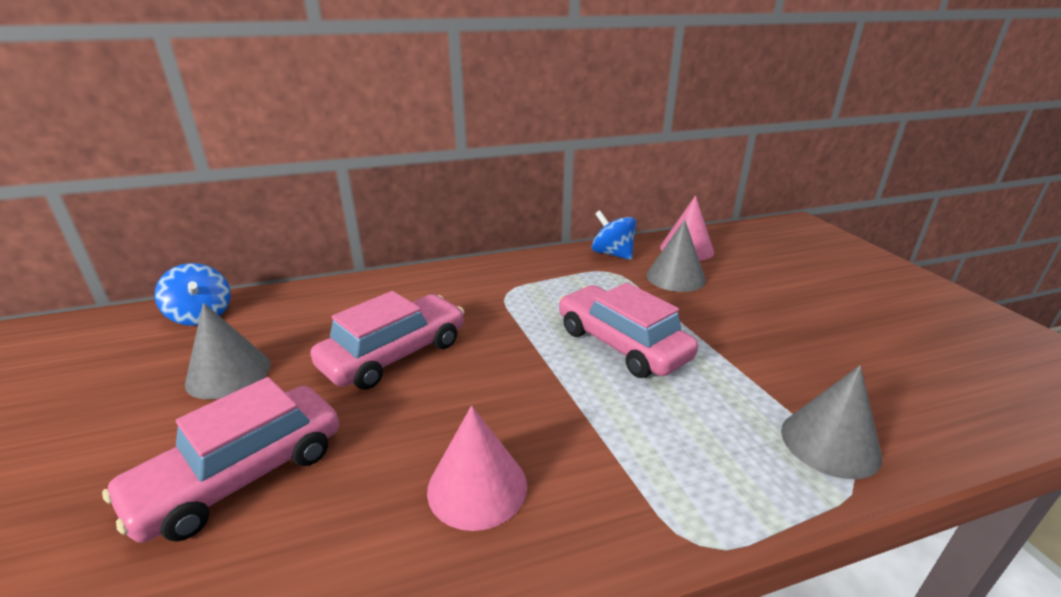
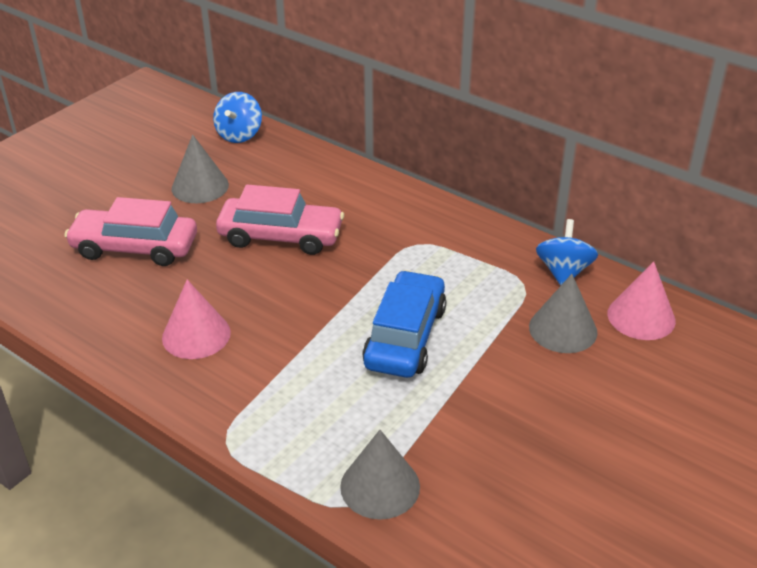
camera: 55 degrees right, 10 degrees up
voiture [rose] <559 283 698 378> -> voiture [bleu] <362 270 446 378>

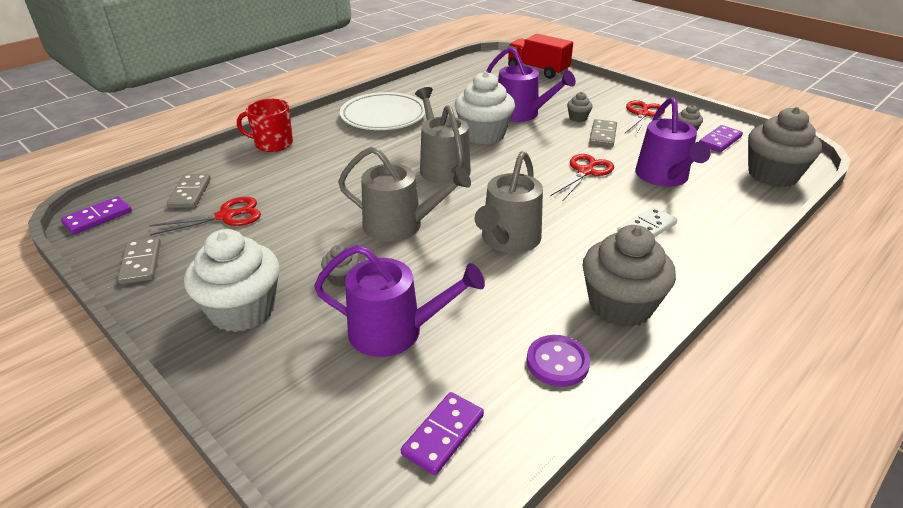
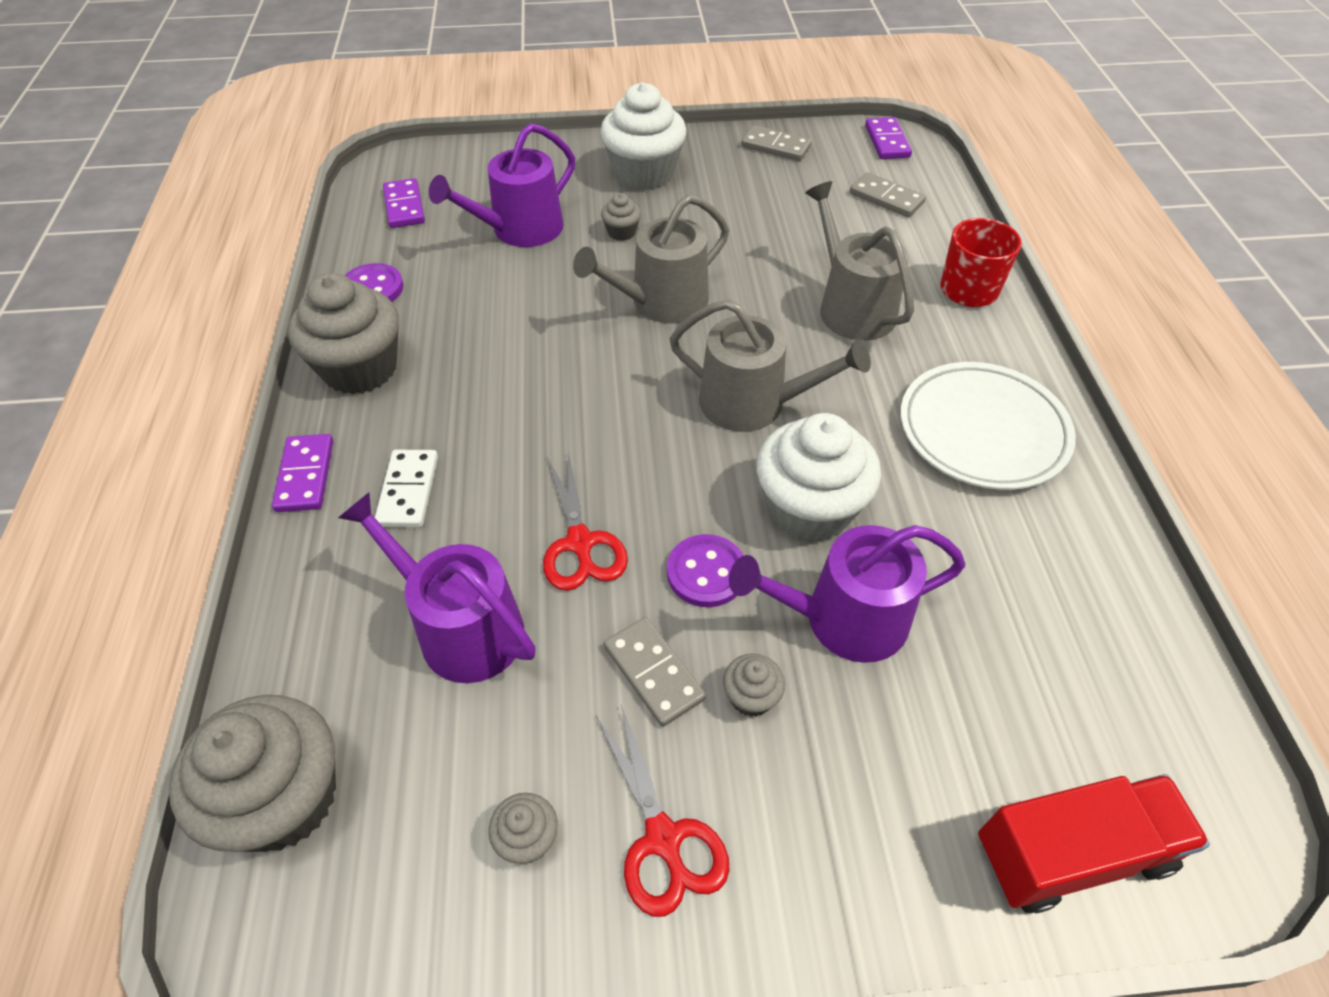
camera: 130 degrees right, 15 degrees up
ciseaux [rouge] <149 197 261 236> -> none
none -> bouton [violet] <667 534 744 607>
arrosoir [gris] <474 151 543 253> -> arrosoir [gris] <805 181 914 341>, shifted
domino [violet] <700 125 743 152> -> domino [violet] <272 434 333 512>, shifted

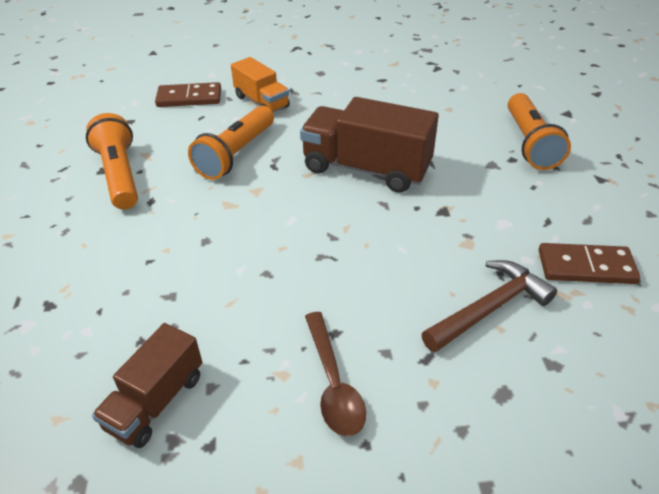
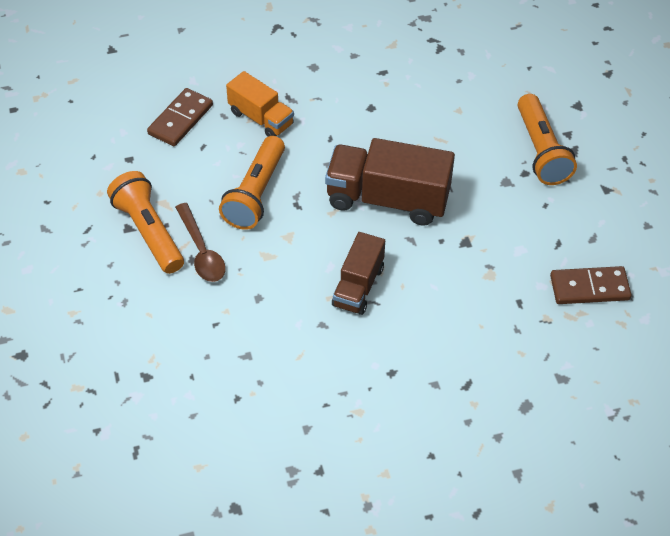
camera: 10 degrees left, 10 degrees up
marteau [marron] <421 260 557 353> -> none
camion [marron] <92 323 202 448> -> camion [marron] <332 232 385 315>, shifted
cuillère [marron] <305 312 366 436> -> cuillère [marron] <175 203 225 282>, shifted
domino [marron] <155 82 221 107> -> domino [marron] <147 88 213 146>, 45 degrees counterclockwise

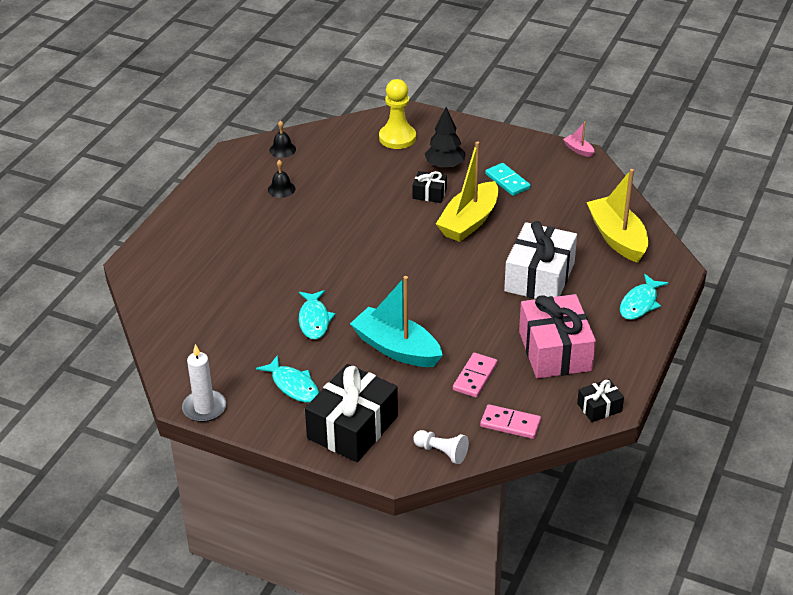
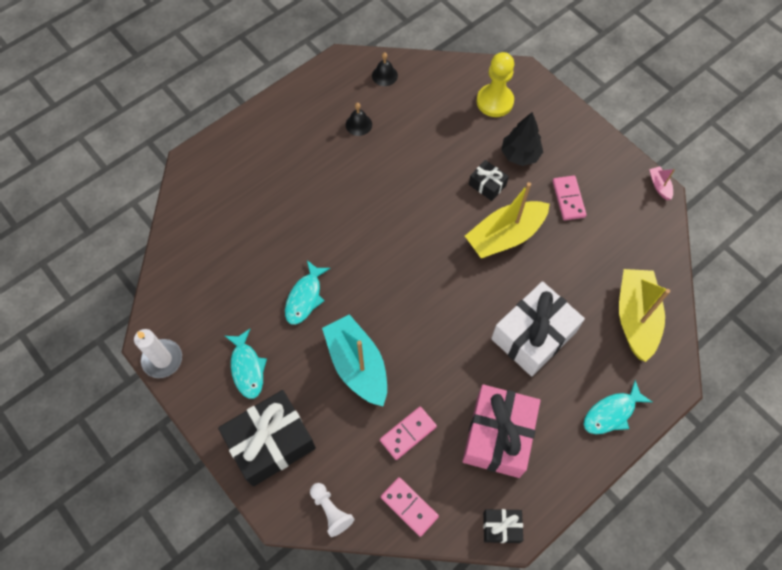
camera: 25 degrees right, 25 degrees up
domino [turquoise] <485 163 531 196> -> domino [rose] <552 176 587 220>

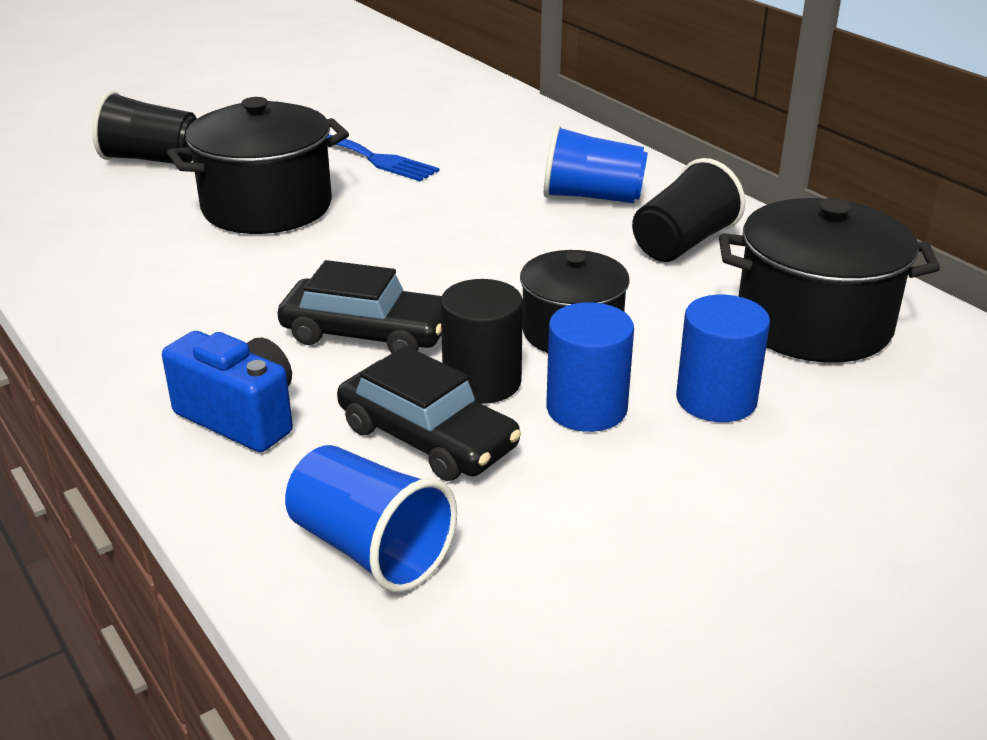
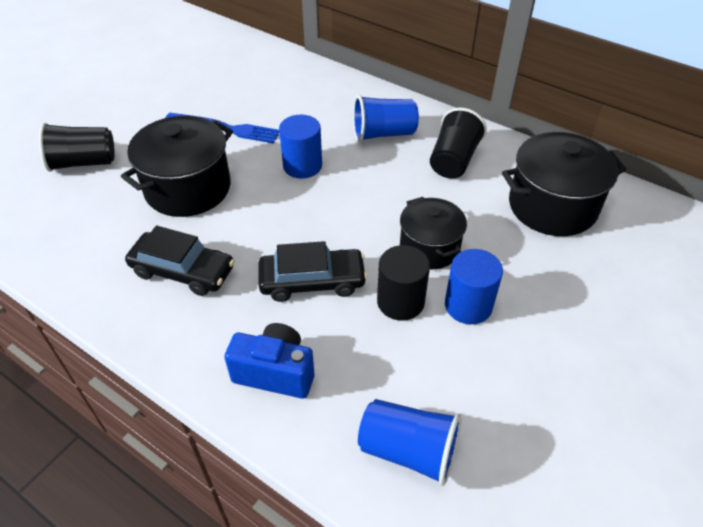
camera: 20 degrees left, 15 degrees up
voiture [noir] <337 346 521 481> -> voiture [noir] <125 226 234 296>, shifted
cylindre [bleu] <676 295 770 422> -> cylindre [bleu] <279 115 322 179>, shifted

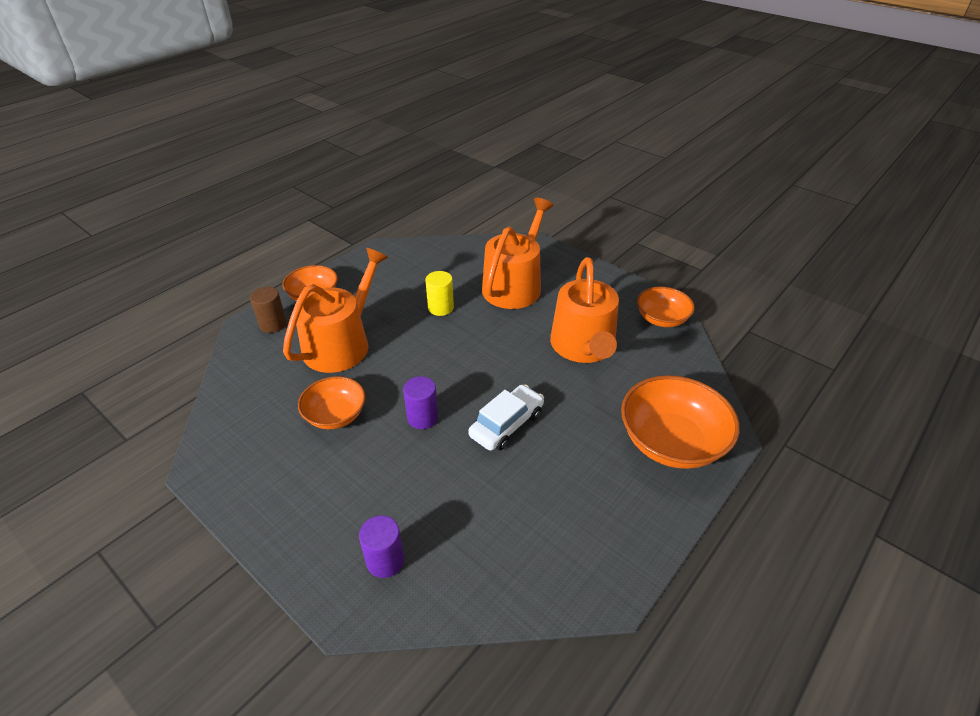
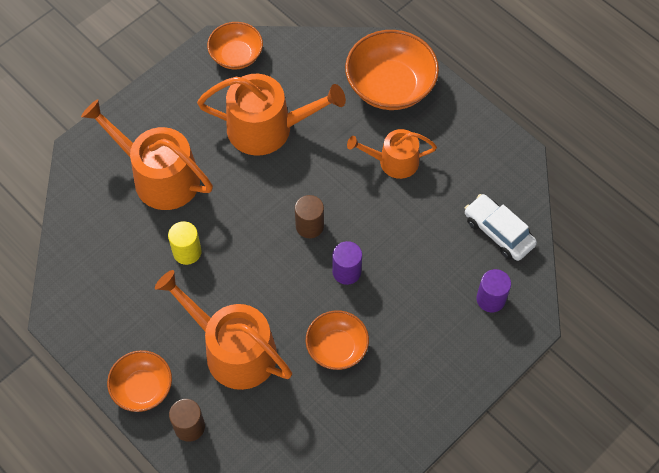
camera: 85 degrees left, 20 degrees up
none -> cylindre [marron] <295 195 324 238>
none -> arrosoir [orange] <347 129 437 179>
voiture [blanc] <468 384 544 451> -> voiture [blanc] <465 194 537 261>, shifted

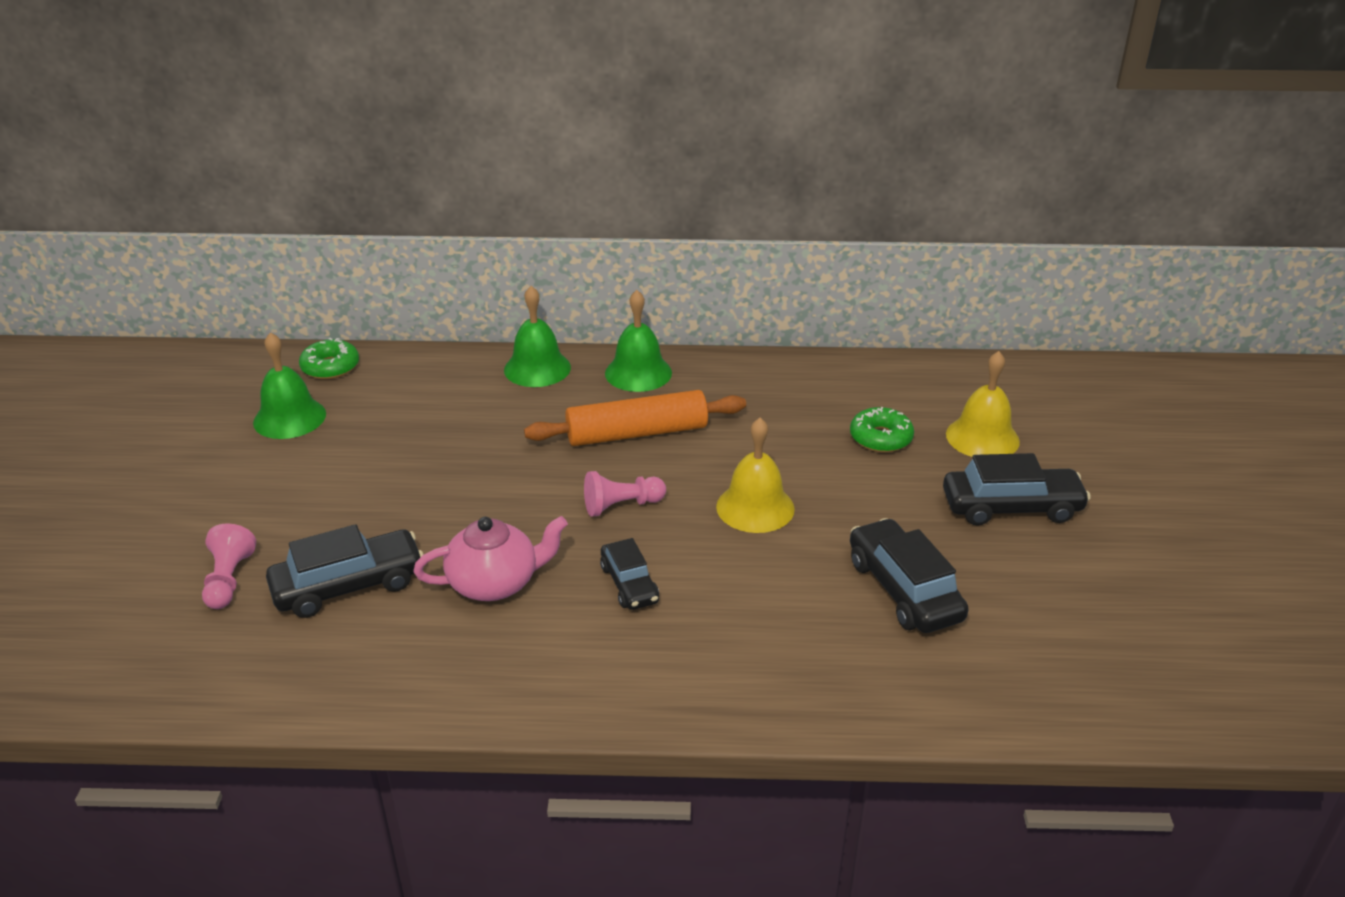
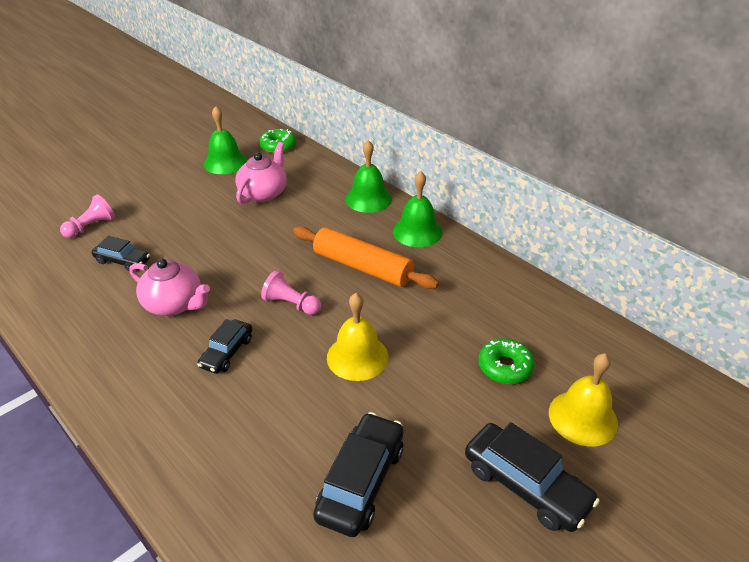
camera: 45 degrees right, 5 degrees up
none -> théière [rose] <235 142 287 204>
voiture [noir] <266 524 424 618> -> voiture [noir] <92 236 150 272>, x0.62

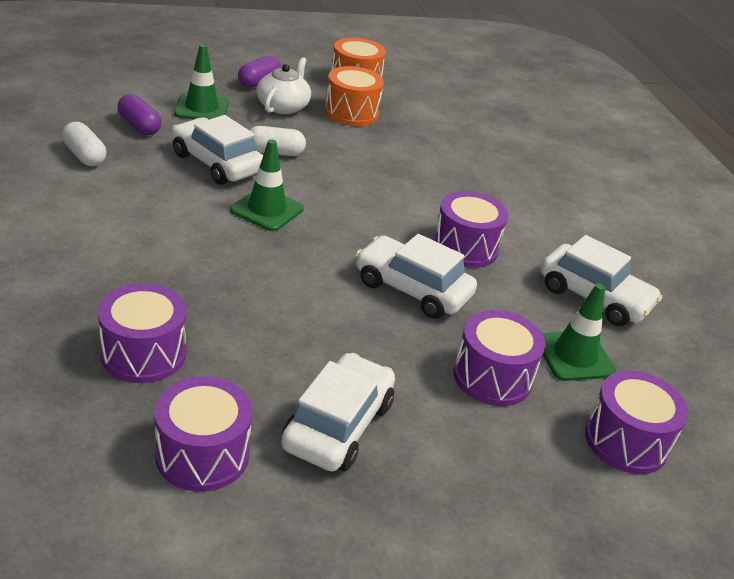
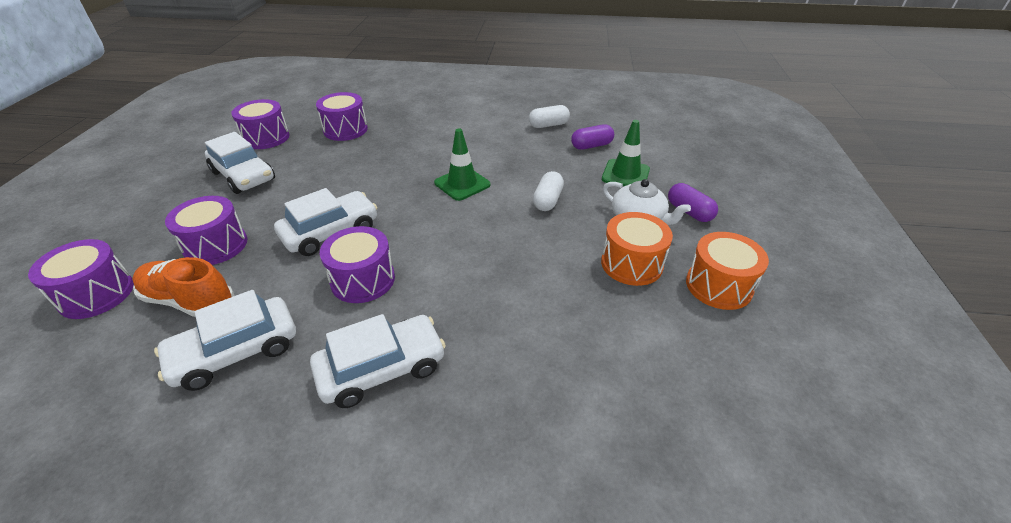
camera: 115 degrees right, 5 degrees up
voiture [blanc] <172 115 263 185> -> voiture [blanc] <310 314 446 408>, shifted
cône de chantier [vert] <542 283 616 381> -> chaussure [orange] <132 257 235 317>

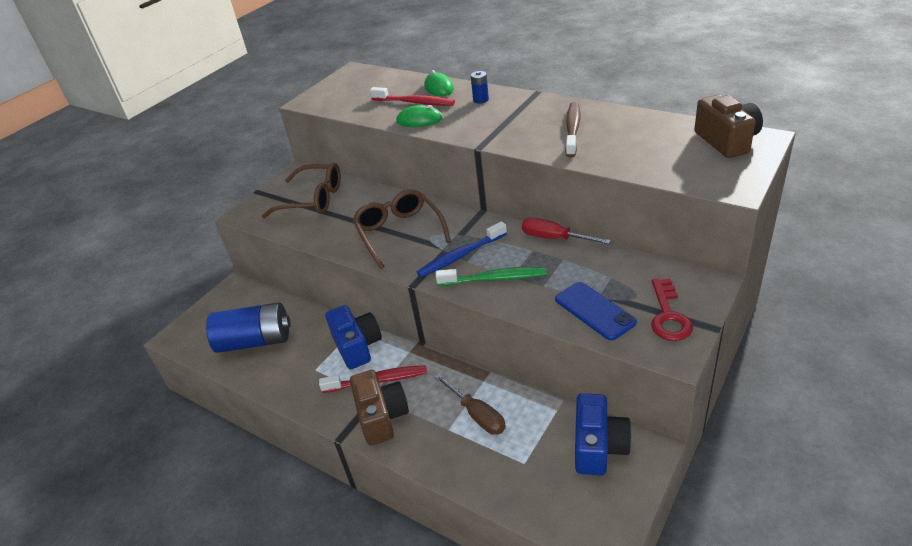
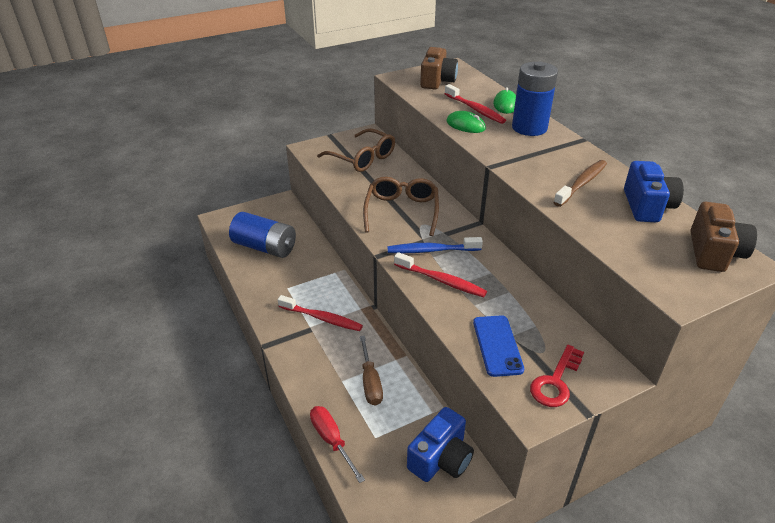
camera: 25 degrees right, 0 degrees up
appareil photo [bleu] <325 305 382 369> -> appareil photo [bleu] <624 161 684 222>, shifted
appareil photo [marron] <350 370 409 445> -> appareil photo [marron] <420 47 458 89>, shifted
tournevis [rouge] <522 218 611 244> -> tournevis [rouge] <310 406 365 483>, shifted
brosse à dents [vert] <436 267 547 286> -> brosse à dents [rouge] <394 252 487 297>
pile [bleu] <471 71 489 104> -> pile [bleu] <512 62 558 136>, x2.38

